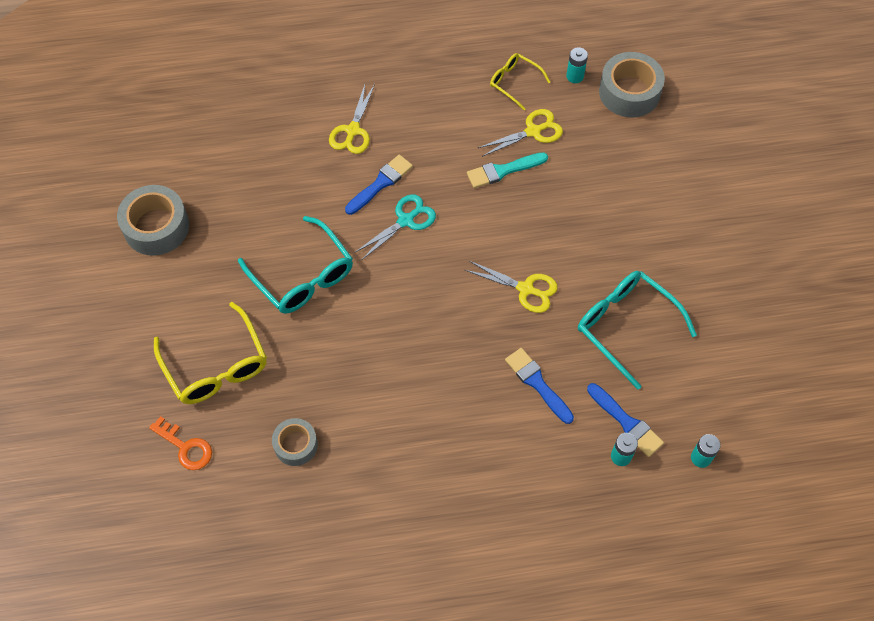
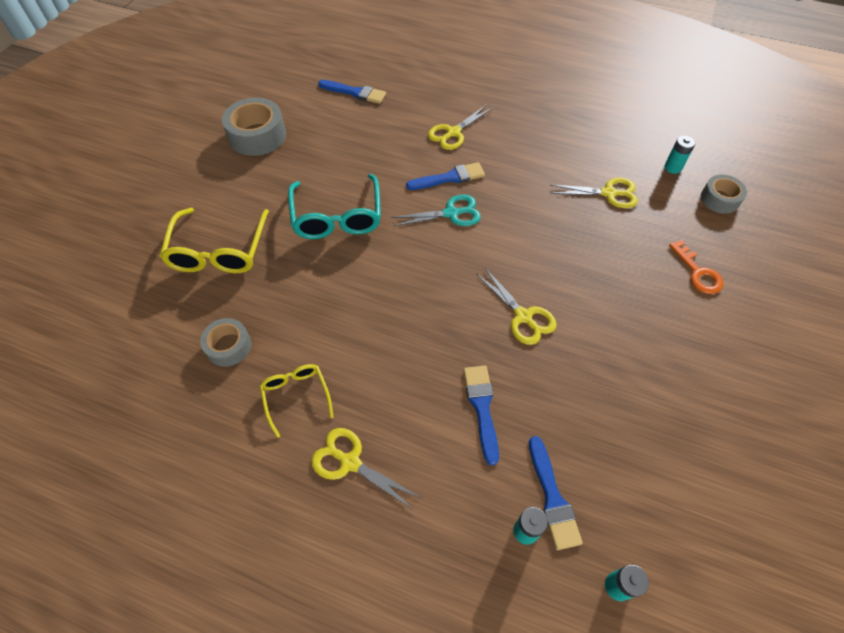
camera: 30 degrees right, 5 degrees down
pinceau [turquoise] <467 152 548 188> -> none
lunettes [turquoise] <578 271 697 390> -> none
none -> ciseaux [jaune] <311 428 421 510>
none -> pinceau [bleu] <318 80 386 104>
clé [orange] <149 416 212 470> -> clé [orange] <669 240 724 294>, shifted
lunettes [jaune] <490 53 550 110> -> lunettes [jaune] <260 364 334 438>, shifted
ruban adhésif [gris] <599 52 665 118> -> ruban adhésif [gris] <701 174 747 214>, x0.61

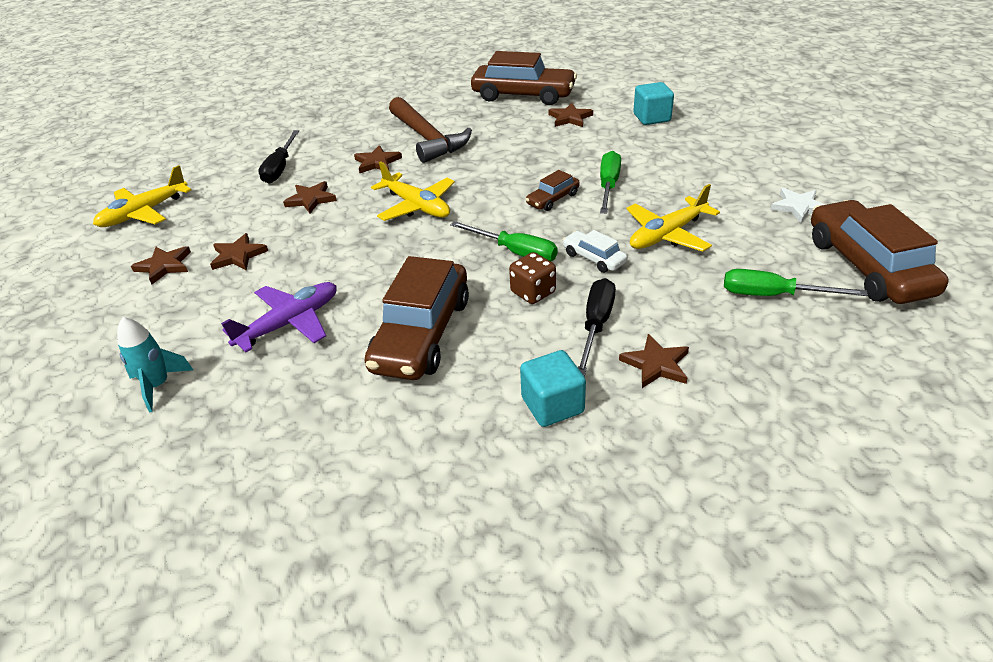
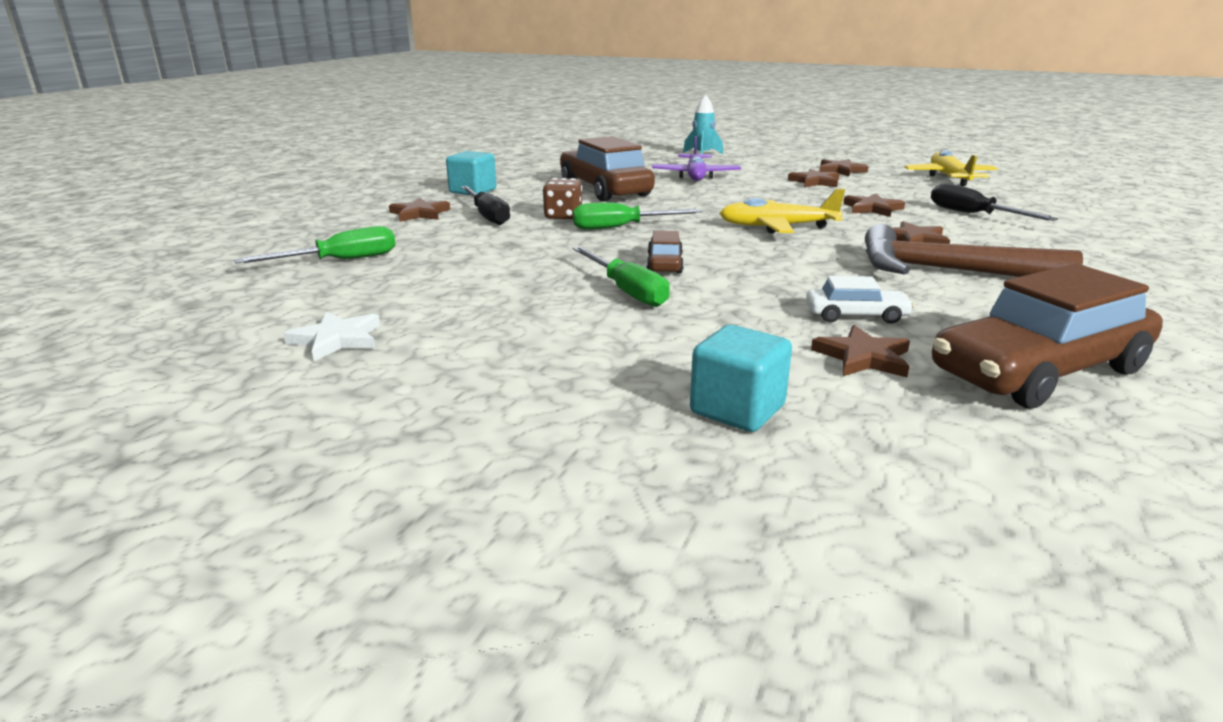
camera: 135 degrees right, 15 degrees down
avion [jaune] <626 184 720 252> -> none
voiture [marron] <811 200 949 304> -> none
voiture [blanc] <562 230 627 273> -> voiture [blanc] <806 276 914 324>, shifted

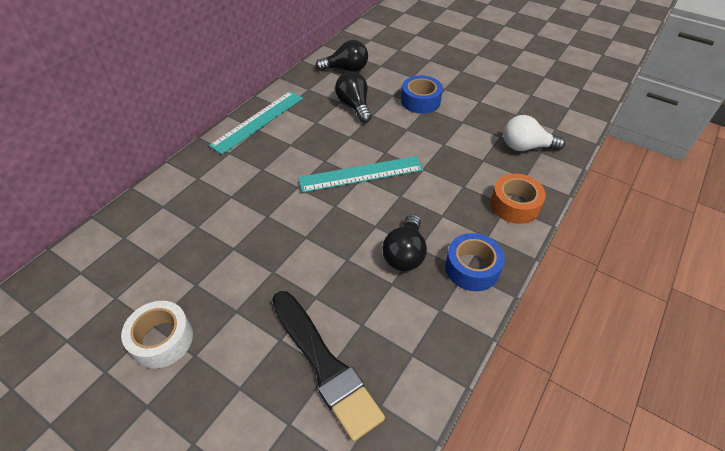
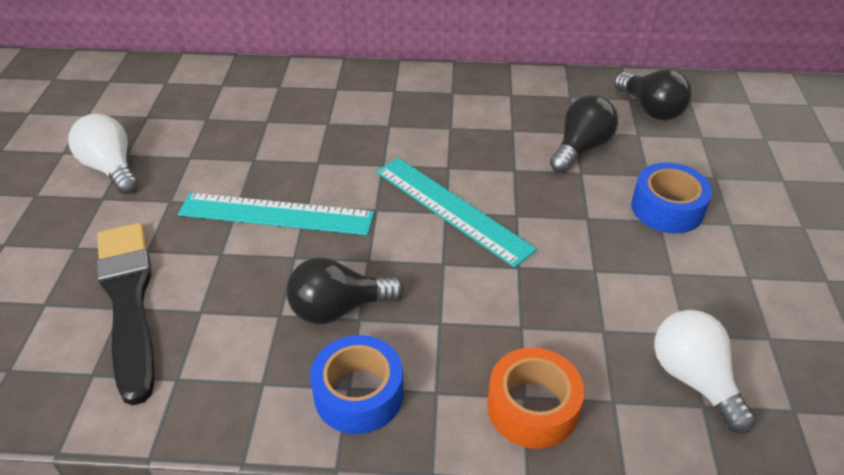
camera: 60 degrees right, 5 degrees down
règle [turquoise] <209 91 303 154> -> règle [turquoise] <178 193 374 235>, shifted
ruban adhésif [blanc] <121 301 193 369> -> ampoule [blanc] <68 114 138 194>
pinceau [noir] <272 291 385 442> -> pinceau [noir] <96 223 155 405>, 135 degrees clockwise

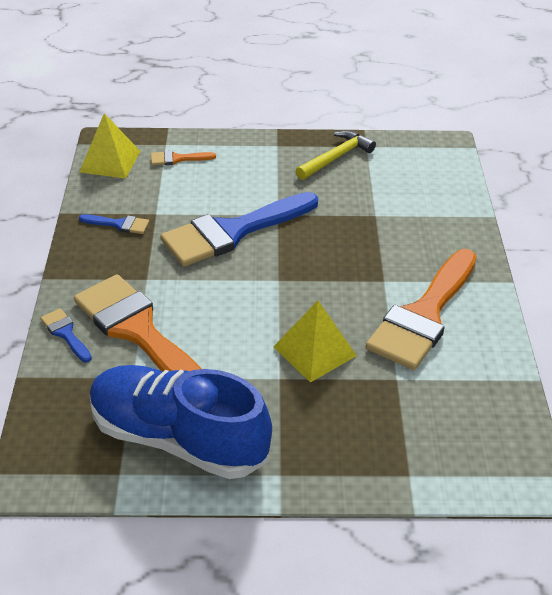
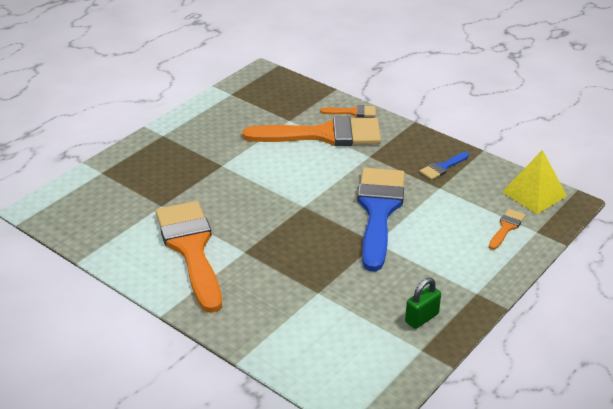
camera: 130 degrees right, 5 degrees down
chaussure [bleu] <90 365 272 479> -> none
pyramide [jaune] <273 301 357 383> -> none
marteau [jaune] <296 130 376 180> -> cadenas [vert] <405 278 441 329>
pinceau [bleu] <40 308 92 362> -> pinceau [orange] <320 105 376 117>

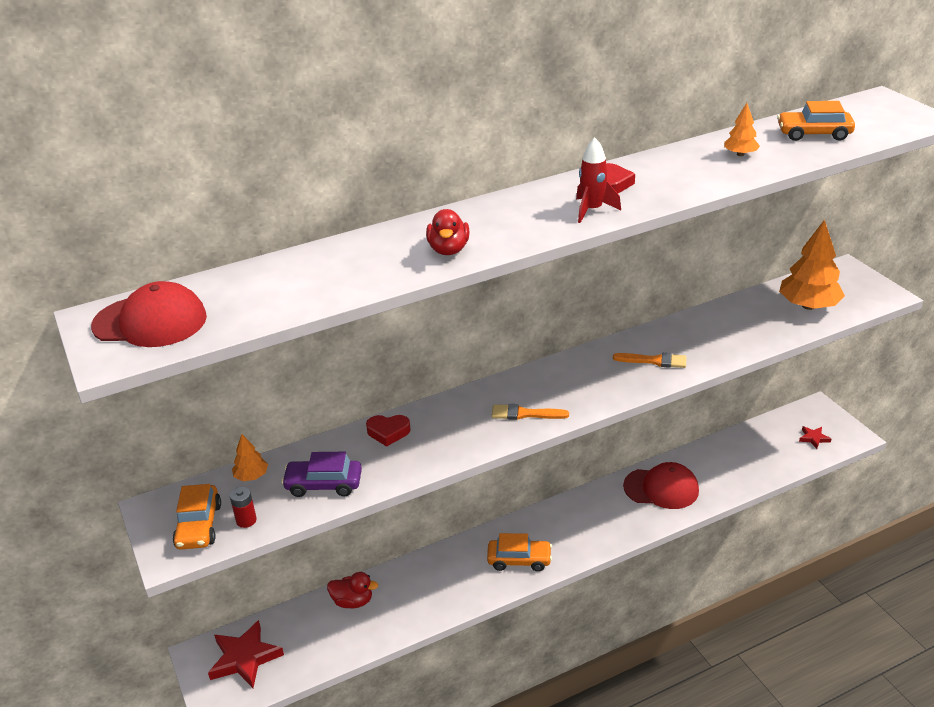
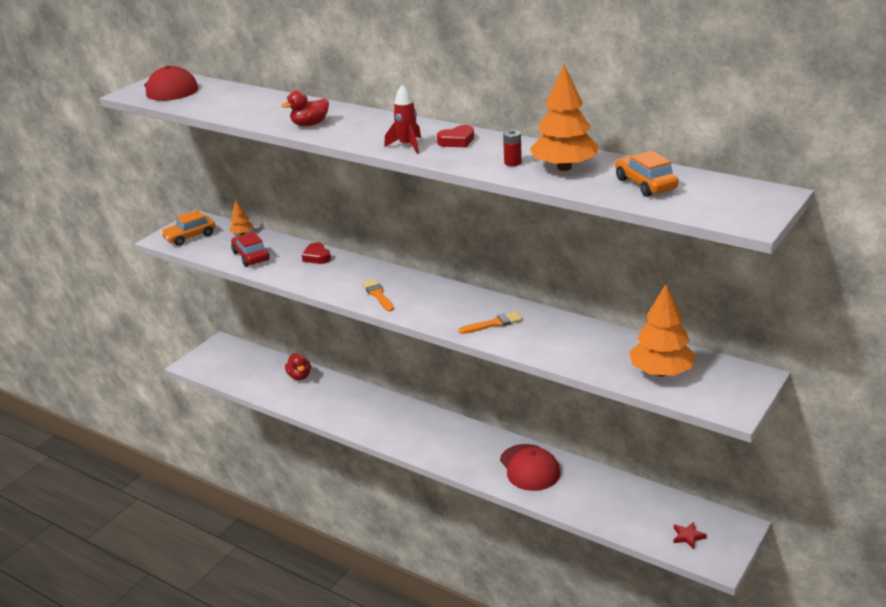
camera: 60 degrees right, 5 degrees down
étoile [rouge] <208 620 284 688> -> none
voiture [orange] <487 533 552 572> -> none
pile [rouge] <230 487 257 528> -> pile [rouge] <503 129 522 166>, shifted
voiture [violet] <281 452 362 497> -> voiture [rouge] <231 232 269 267>
pinceau [orange] <613 353 686 368> -> pinceau [orange] <459 311 523 334>, 90 degrees counterclockwise
arbre [orange] <724 103 760 156> -> arbre [orange] <530 64 599 171>, x2.07

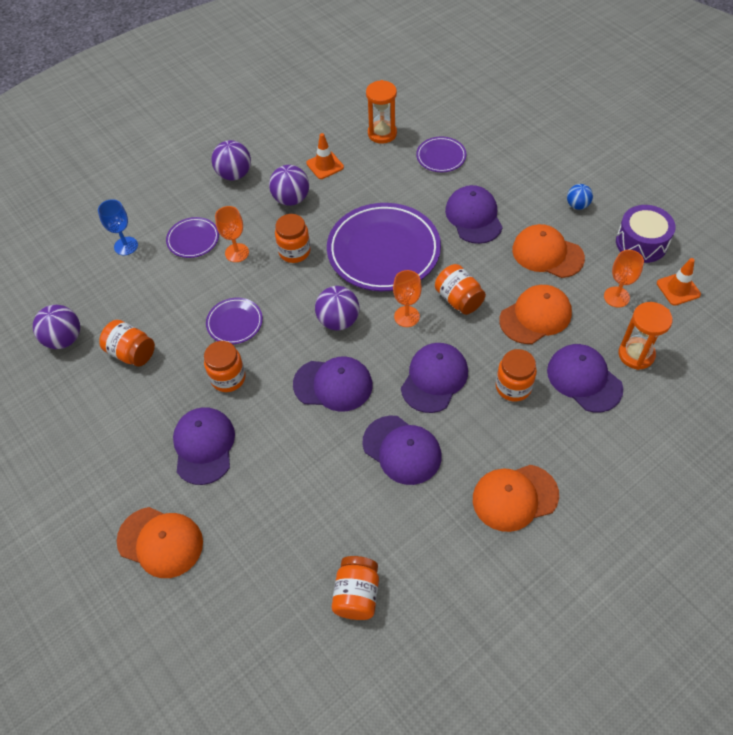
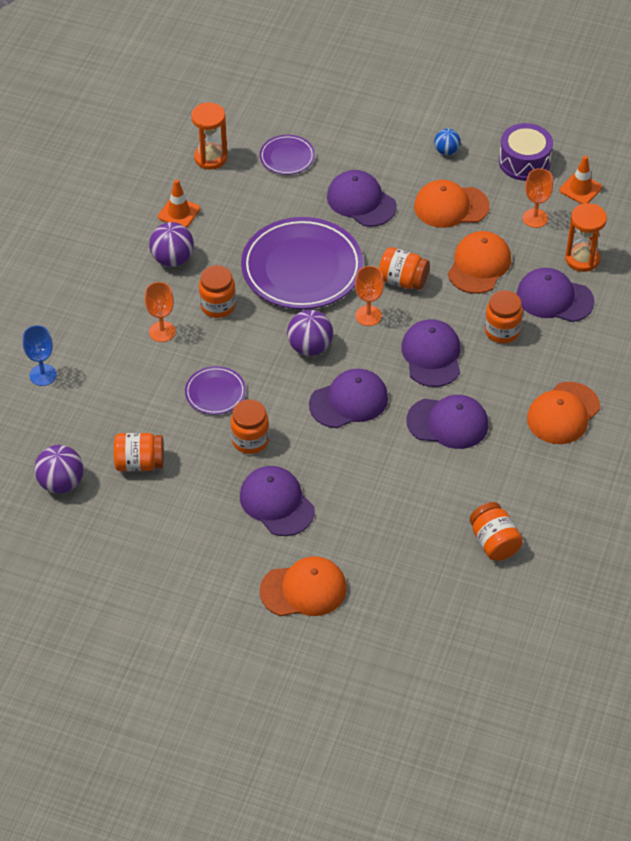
camera: 35 degrees left, 5 degrees down
assiette [violet] <166 217 219 258> -> none
balle [violet] <211 140 251 181> -> none

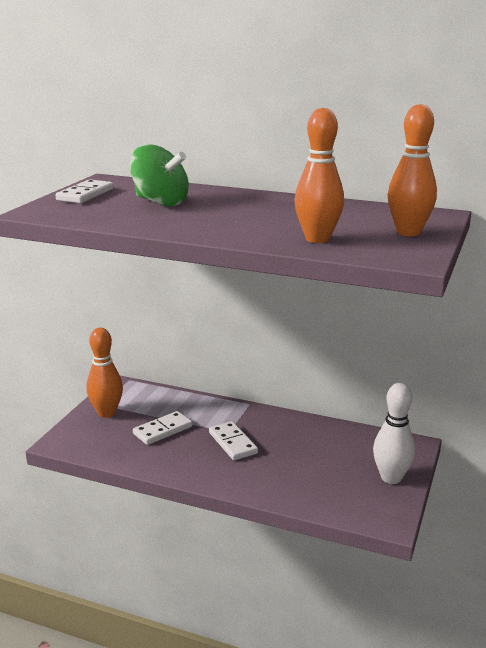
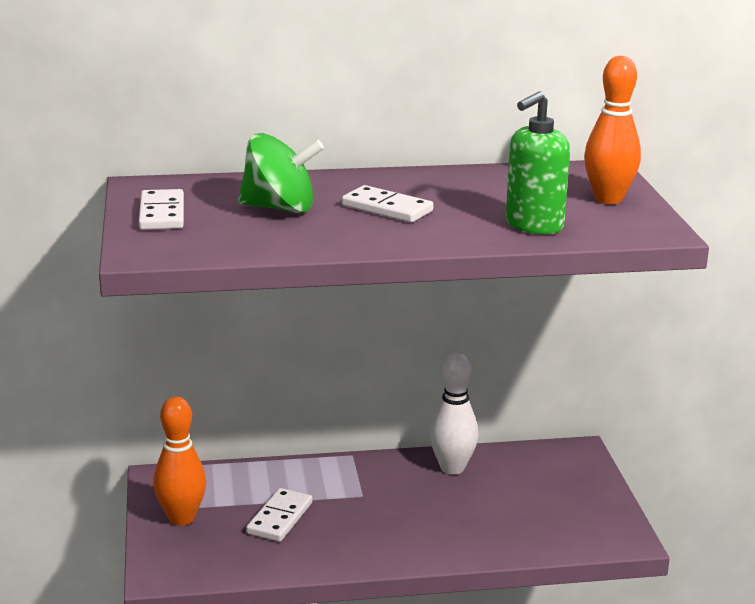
camera: 30 degrees left, 0 degrees up
domino [blanc] <209 421 258 460> -> domino [blanc] <342 185 433 223>, shifted
quille [blanc] <373 383 415 484> -> quille [blanc] <429 353 479 475>, shifted
quille [orange] <294 108 344 243> -> distributeur de savon [vert] <506 91 570 235>

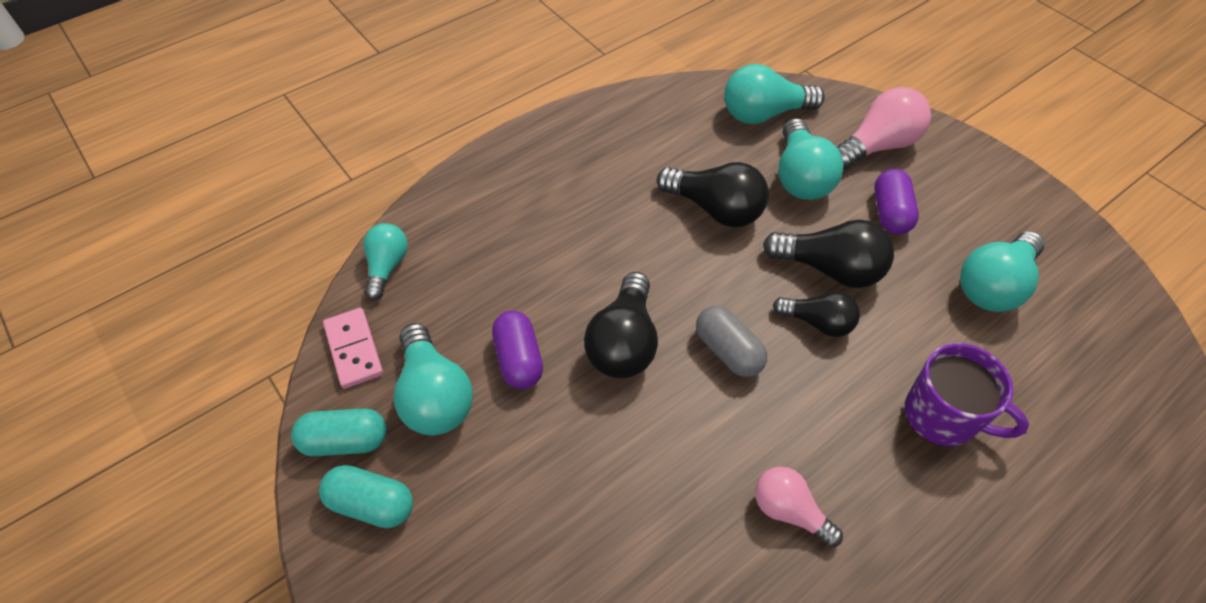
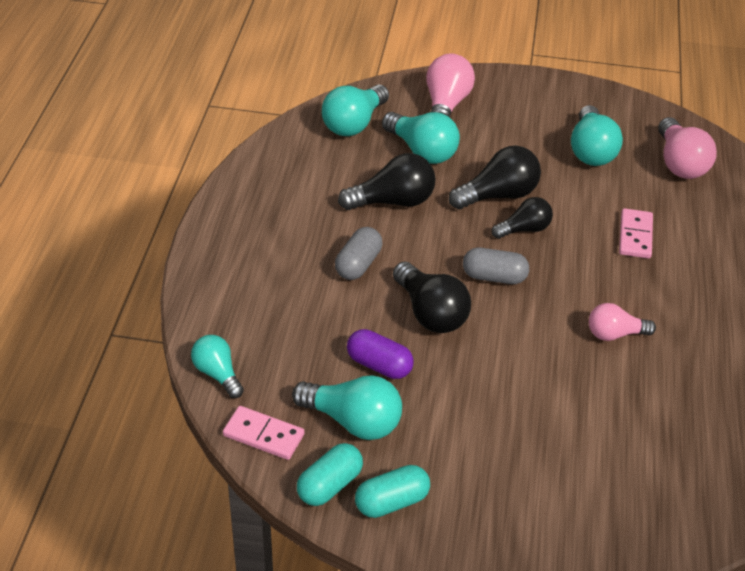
camera: 45 degrees left, 10 degrees down
gélule [violet] <874 169 919 235> -> none
none -> gélule [gris] <335 227 382 280>
none -> ampoule [rose] <658 117 717 179>
tasse [violet] <905 343 1029 447> -> domino [rose] <619 208 653 259>

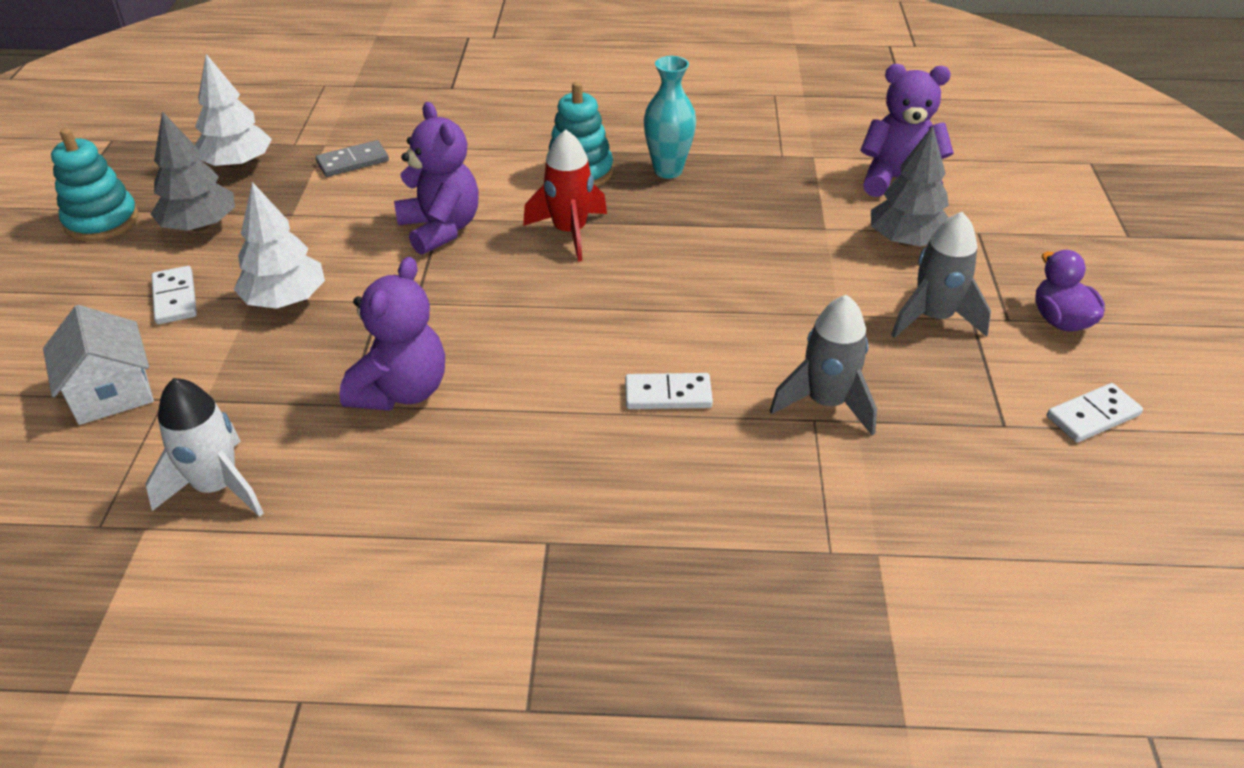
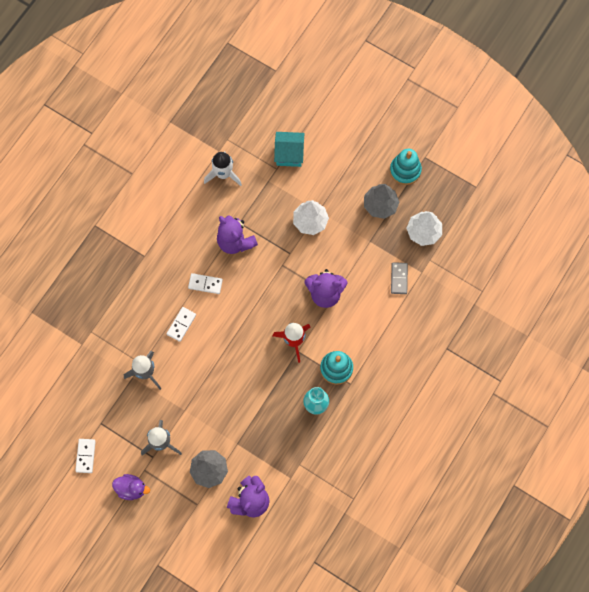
camera: 120 degrees right, 30 degrees up
domino [blanc] <152 266 197 324> -> domino [blanc] <188 273 223 294>, shifted
maison [blanc] <43 305 154 425> -> maison [turquoise] <274 132 305 167>

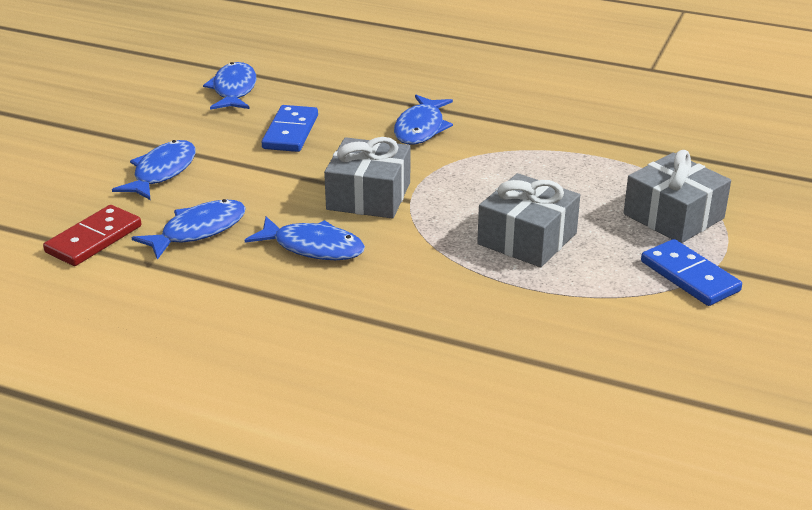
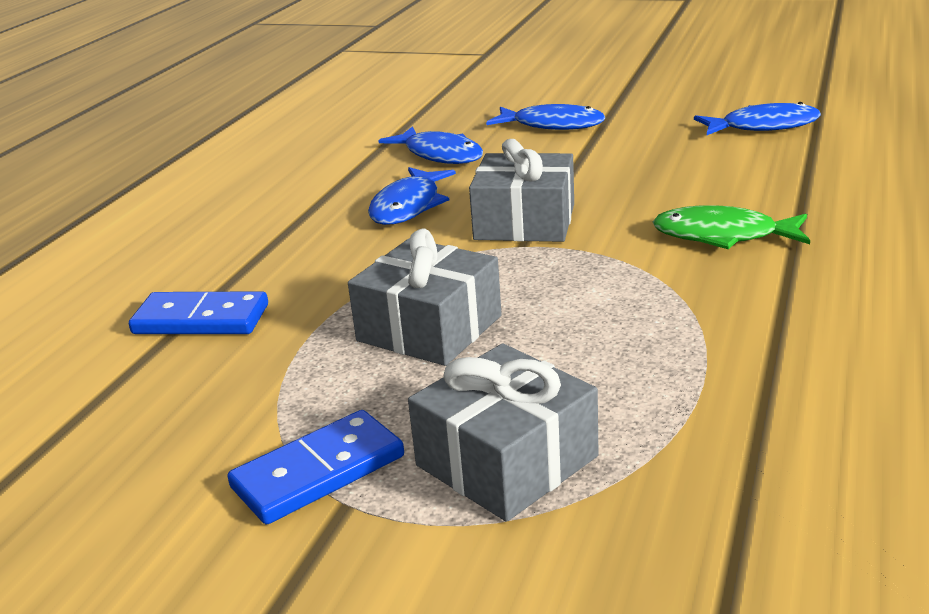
camera: 90 degrees right, 5 degrees down
domino [rouge] <43 205 141 266> -> none
domino [bleu] <262 105 318 152> -> domino [bleu] <129 291 268 334>, shifted
poisson [bleu] <394 95 453 145> -> poisson [vert] <653 205 810 249>

